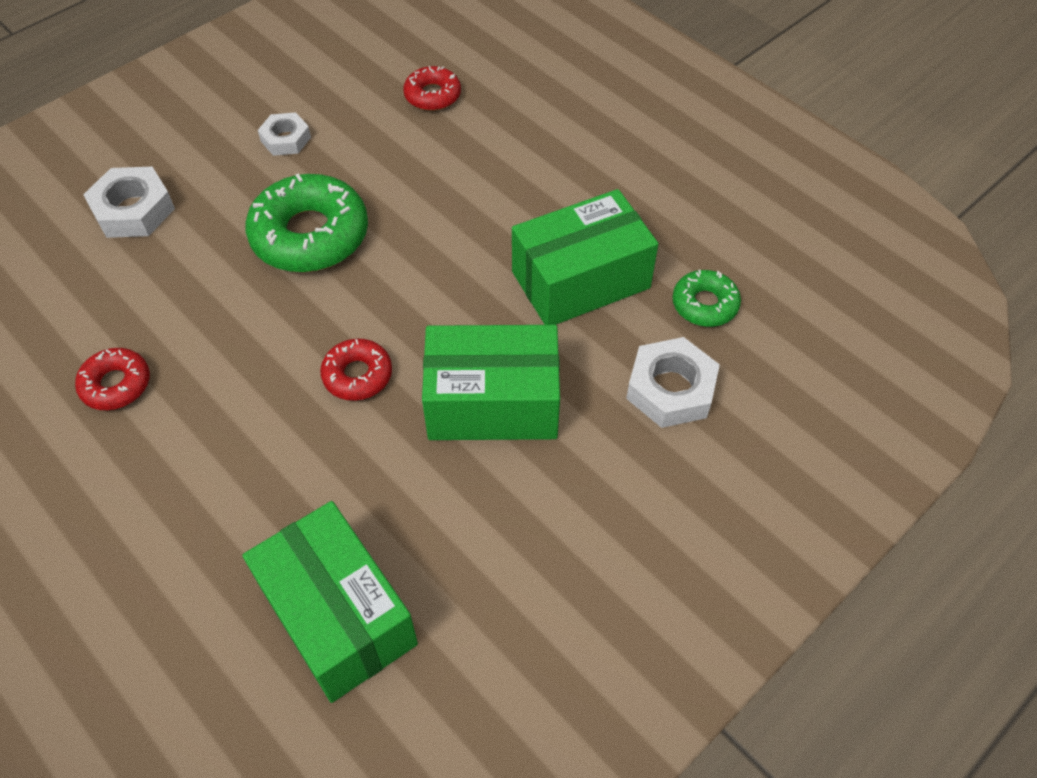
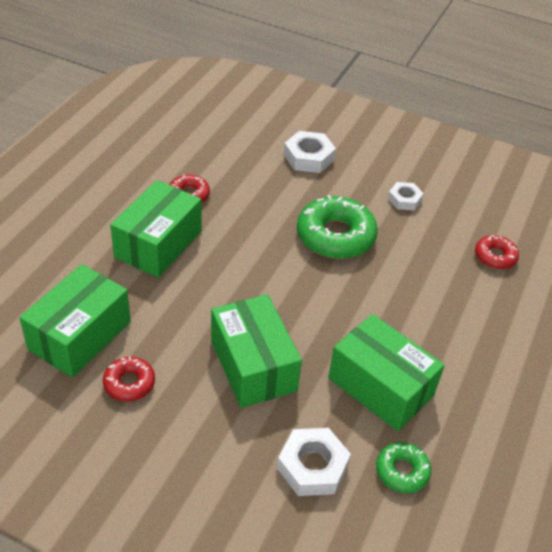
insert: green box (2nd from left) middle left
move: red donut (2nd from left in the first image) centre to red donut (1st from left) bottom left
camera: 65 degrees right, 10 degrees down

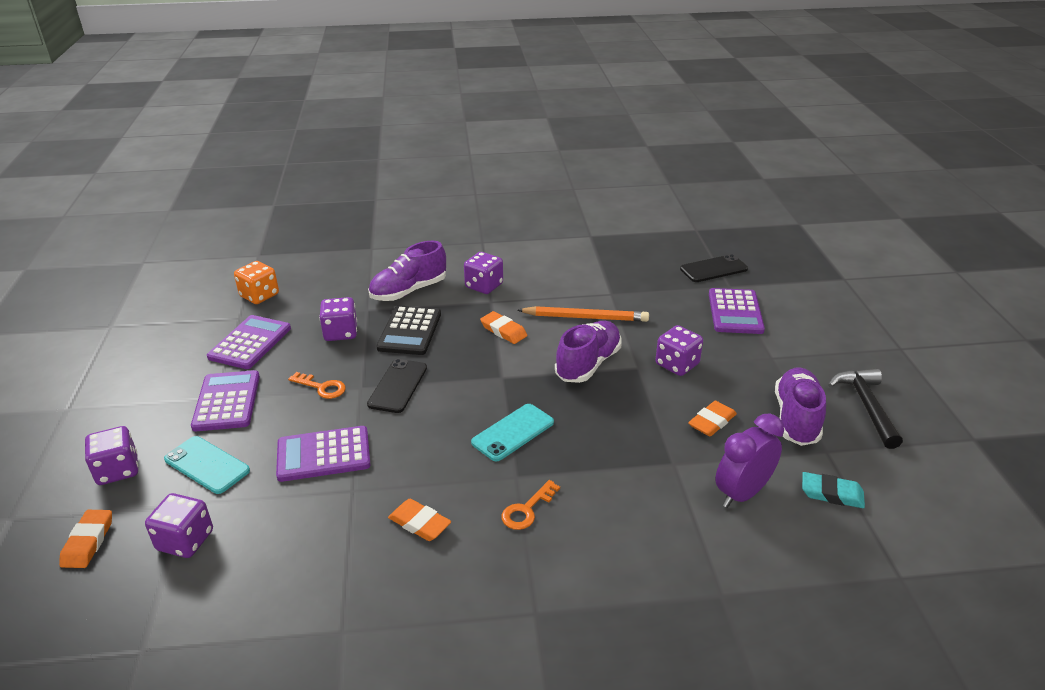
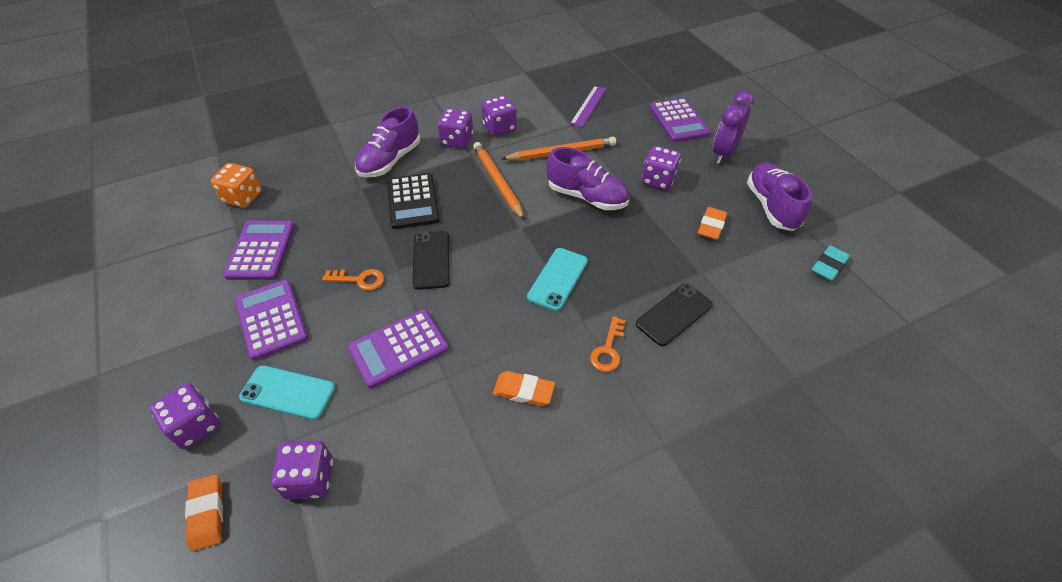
delete: black hammer middle right
insert: purple ruler top centre
move: black phone (2nd from left) middle right to centre; purple dice (3rd from left in the first image) middle left to purple dice (4th from left) top centre; purple clock bottom right to top right
replace: orange eraser (3rd from left) centre to orange pencil (1st from left) top centre
rotate: purple shoe (2nd from left) centre = top centre 105 degrees clockwise; turquoise eraser bottom right = middle right 45 degrees counterclockwise
camera: 20 degrees left, 15 degrees up

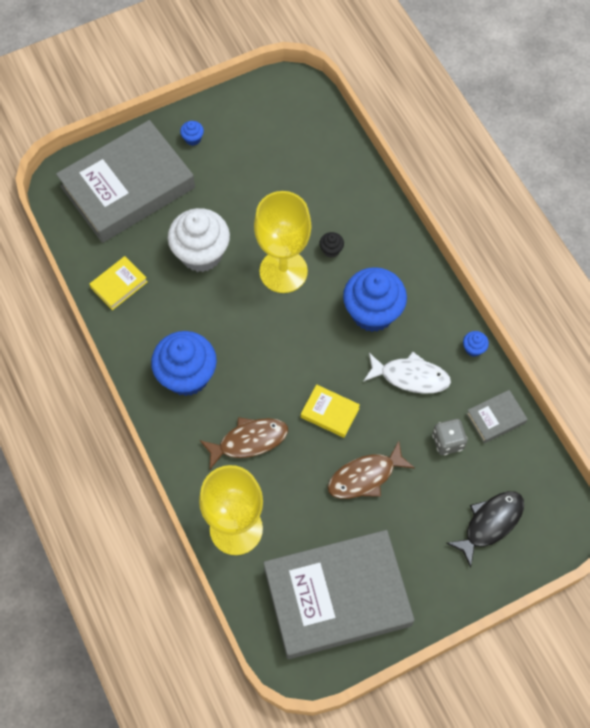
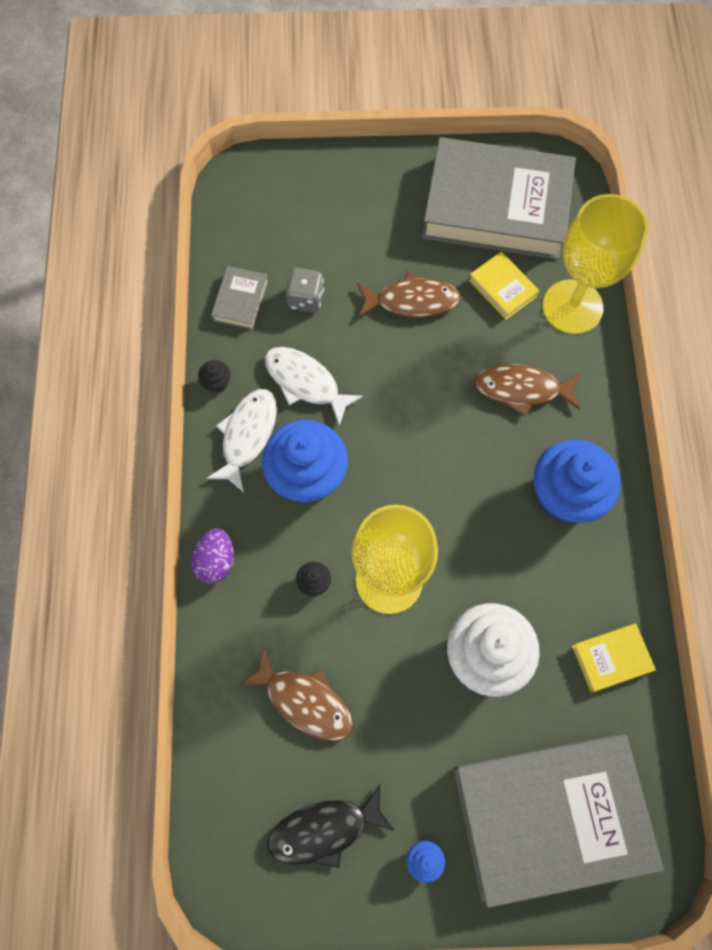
insert: white fish (1st from left) centre; purple egg middle left; brown fish (1st from left) bottom centre
move: yellow book (2nd from left in the first image) centre to yellow book (1st from left) top right; black fish bottom right to bottom centre
recolor: blue cupcake (4th from left) middle right to black cupcake (1st from left) middle left
rotate: grey book (3rd from left in the first image) middle right = top centre 75 degrees counterclockwise
camera: 155 degrees left, 5 degrees up

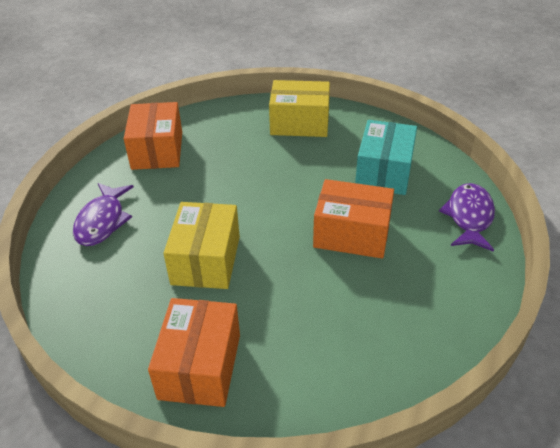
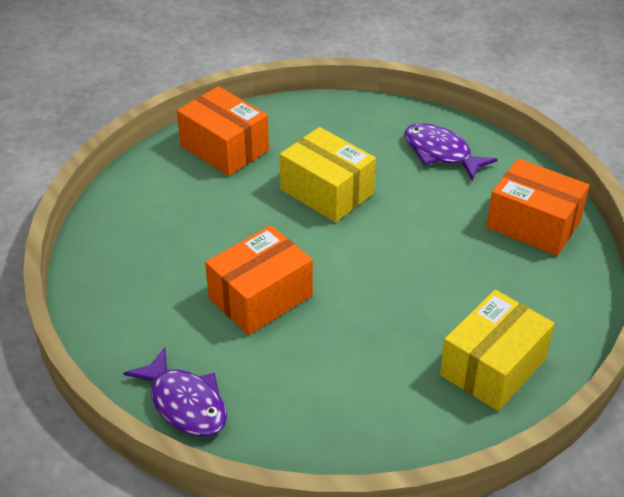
delete: turquoise box middle right
camera: 125 degrees right, 0 degrees up

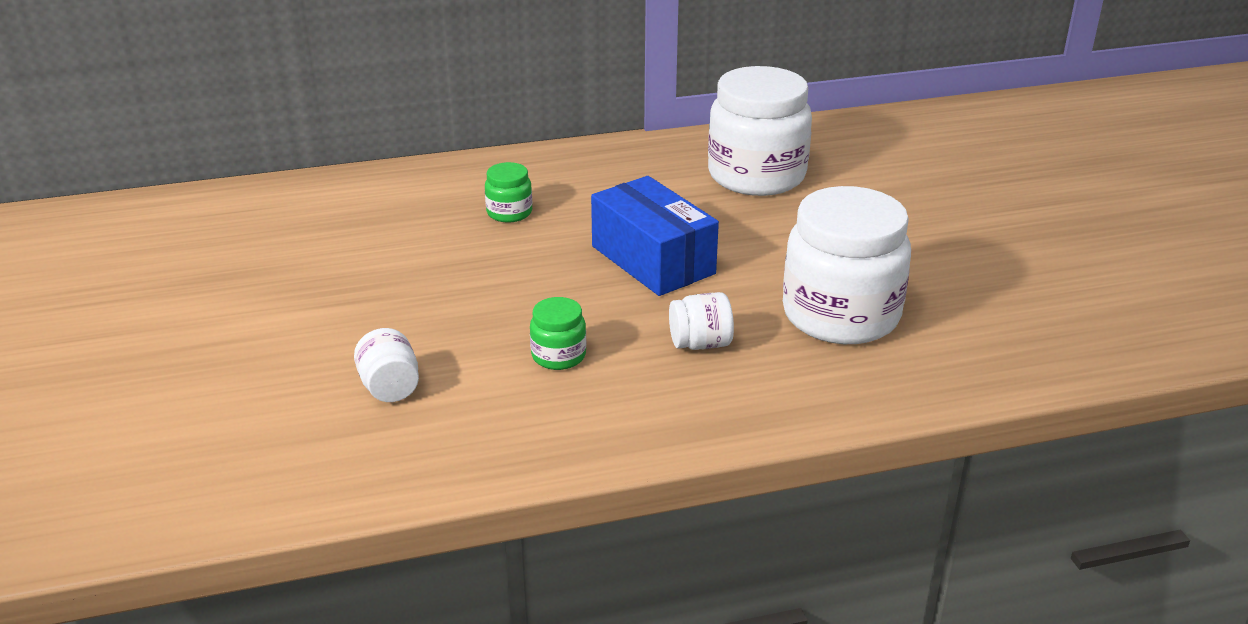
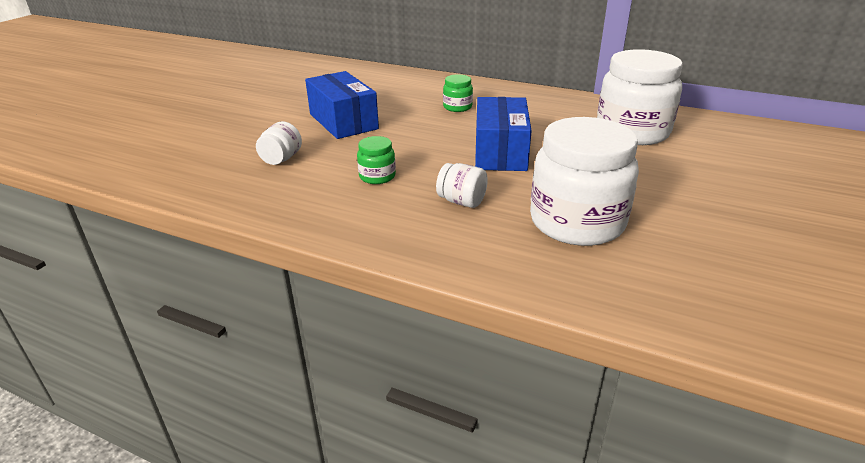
insert: blue box (1st from left) top centre
camera: 40 degrees right, 0 degrees up

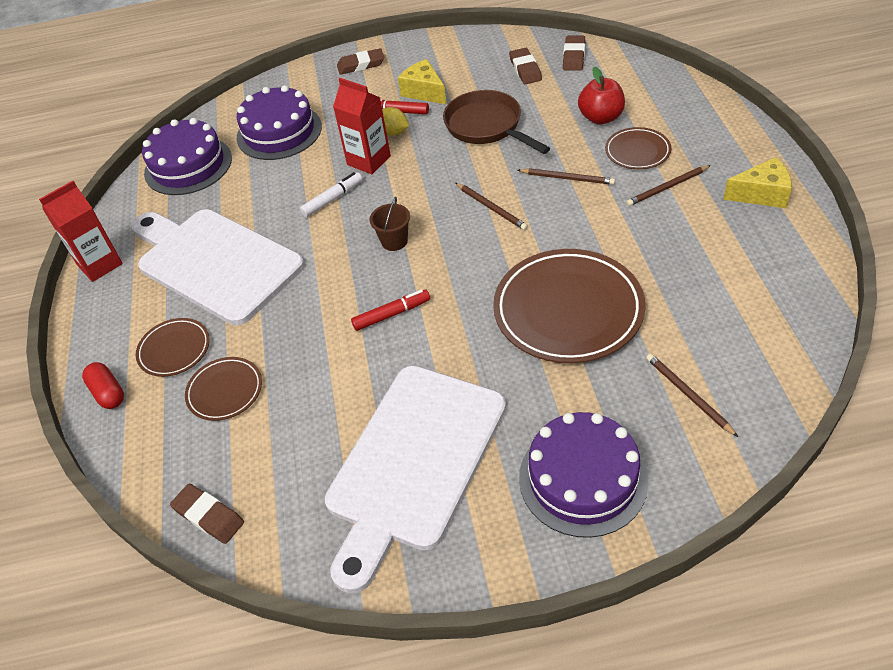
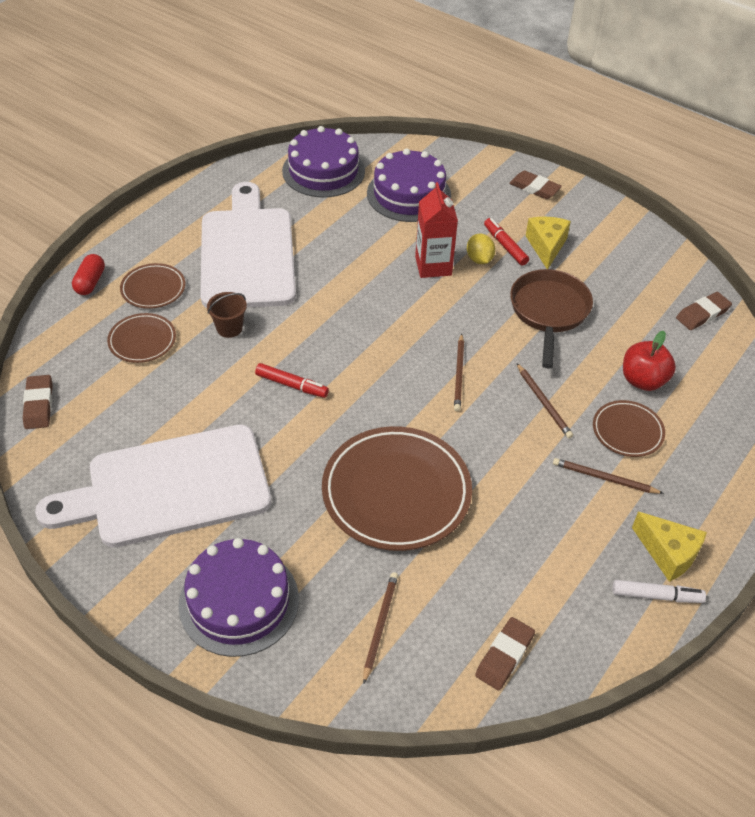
delete: red carton (1st from left) middle left
move: brown eraser (3rd from left in the first image) top centre to brown eraser (2nd from left) bottom right; white marker top centre to bottom right; brown bucket centre to middle left
camera: 40 degrees right, 0 degrees up

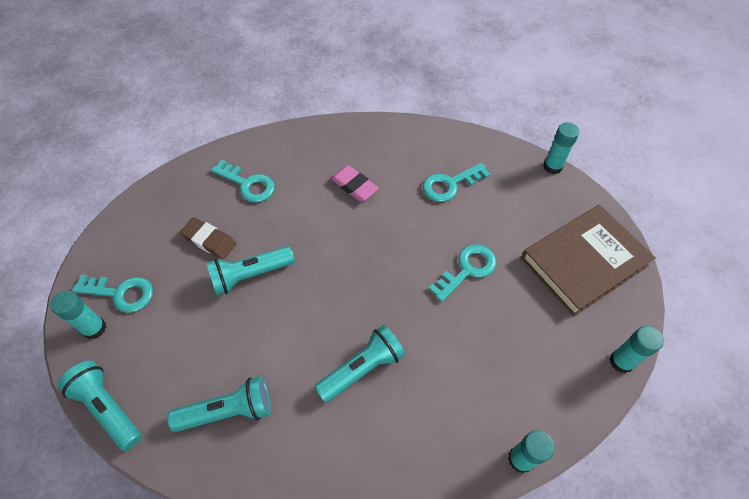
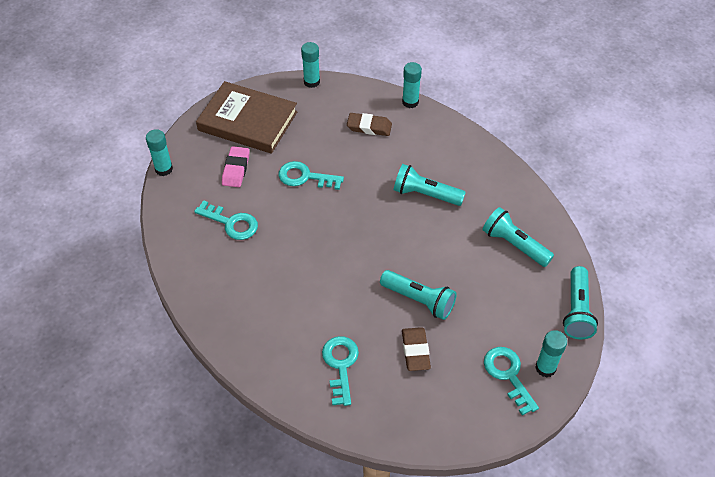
insert: brown eraser (1st from left) top centre
move: pink eraser centre to middle left
camera: 125 degrees left, 5 degrees down

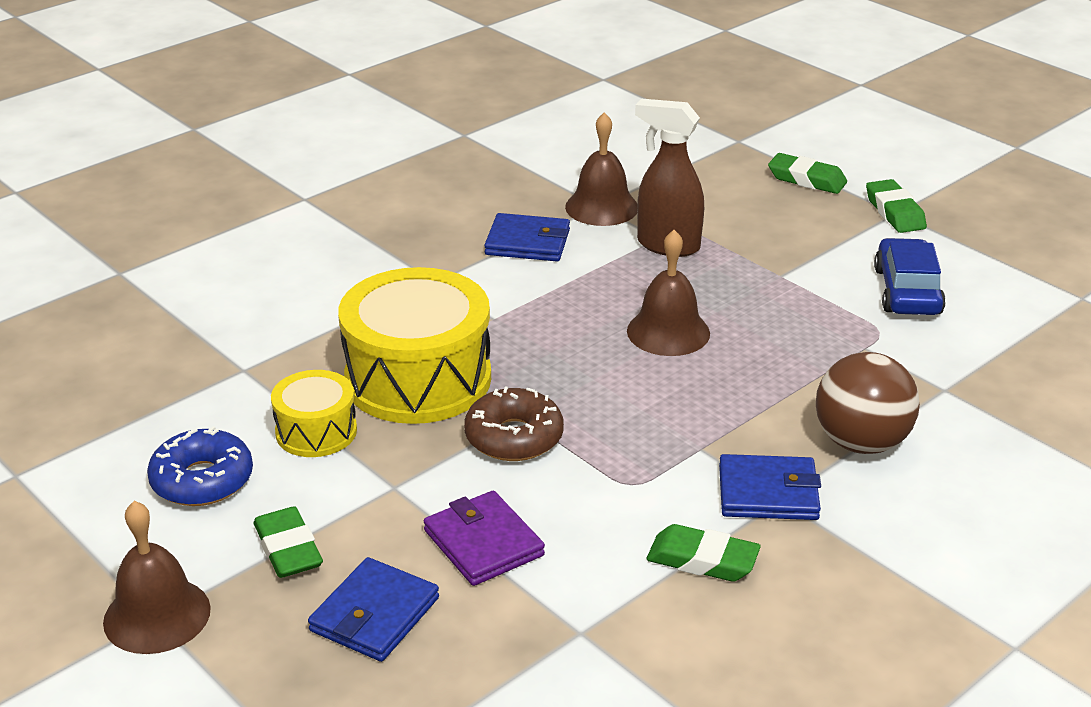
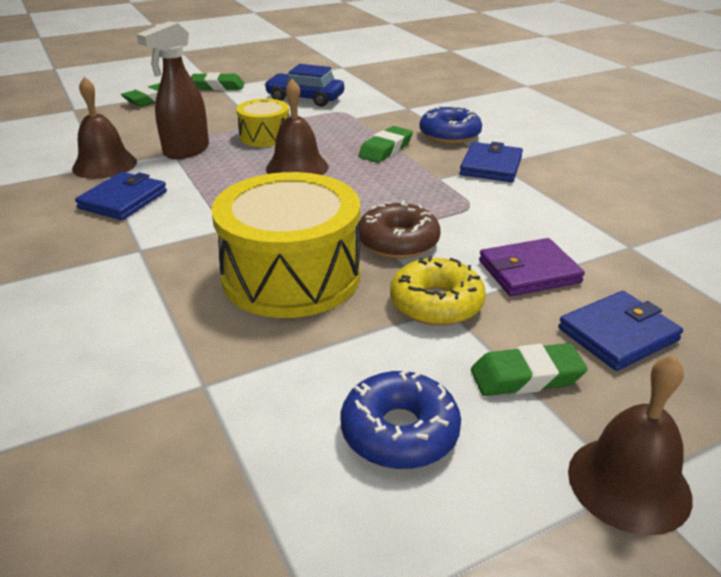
insert: yellow donut centre
move: yellow drum (1st from left) middle left to top centre; green eraser (2nd from left in the first image) bottom centre to green eraser (3rd from left) top centre
replace: brown ball middle right to blue donut (2nd from left) top centre
rotate: blue wallet (1st from left in the first image) bottom centre = middle right 75 degrees counterclockwise
camera: 75 degrees left, 0 degrees up

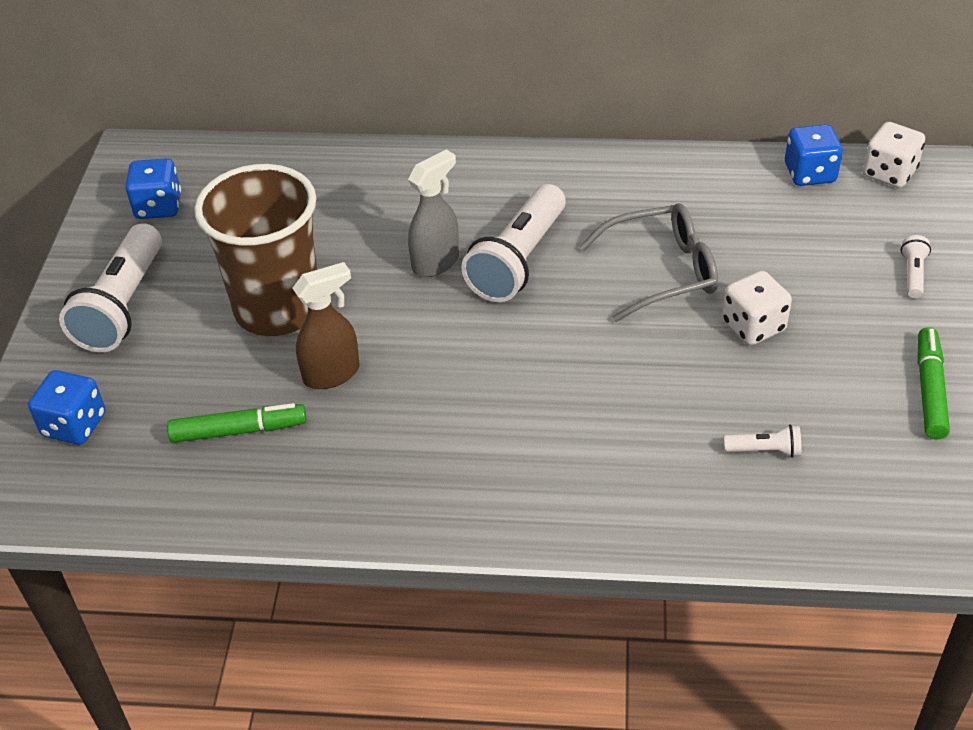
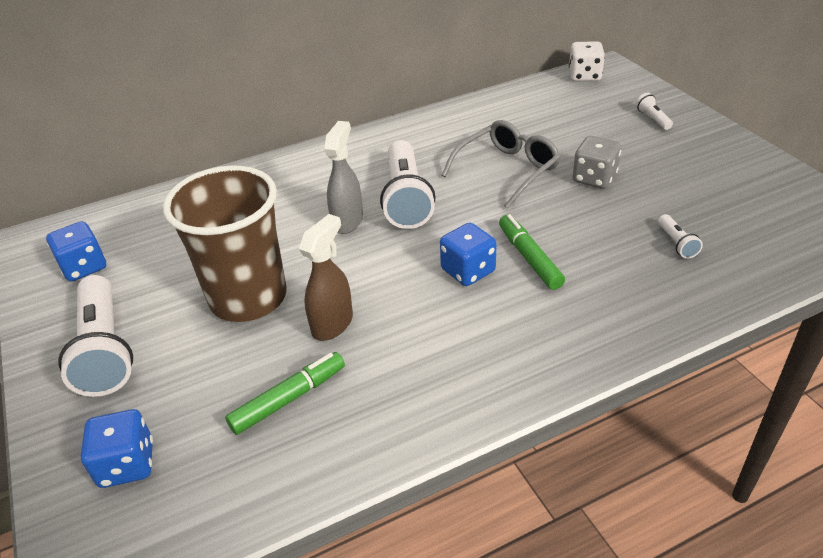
move: blue dice (3rd from left) top right to centre; green marker (2nd from left) middle right to centre
recolor: white dice (1st from left) middle right to grey dice top right
rotate: white flashlight (3rd from left in the first image) middle right = middle right 105 degrees clockwise
camera: 30 degrees left, 5 degrees down

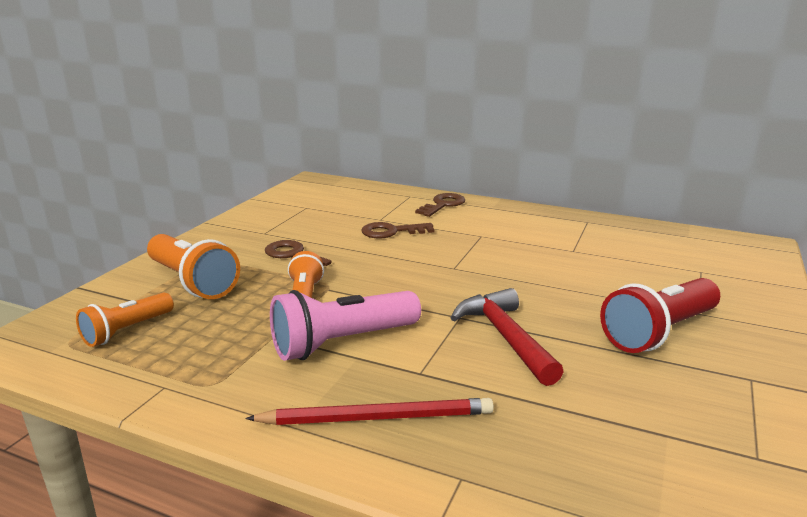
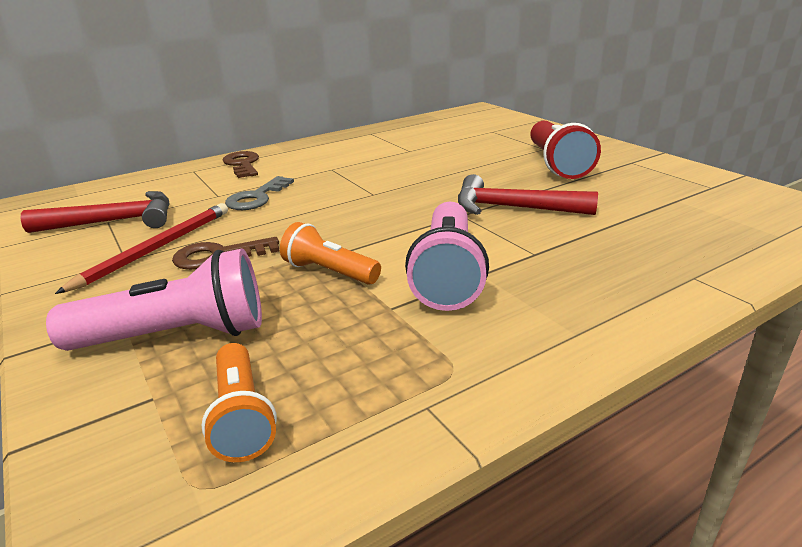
insert: red hammer (1st from left) middle left
move: red pencil bottom centre to middle left
recolor: brown key (2nd from left) centre to grey key middle left; orange flashlight (2nd from left) middle left to pink flashlight (1st from left) middle left
camera: 55 degrees left, 5 degrees up

